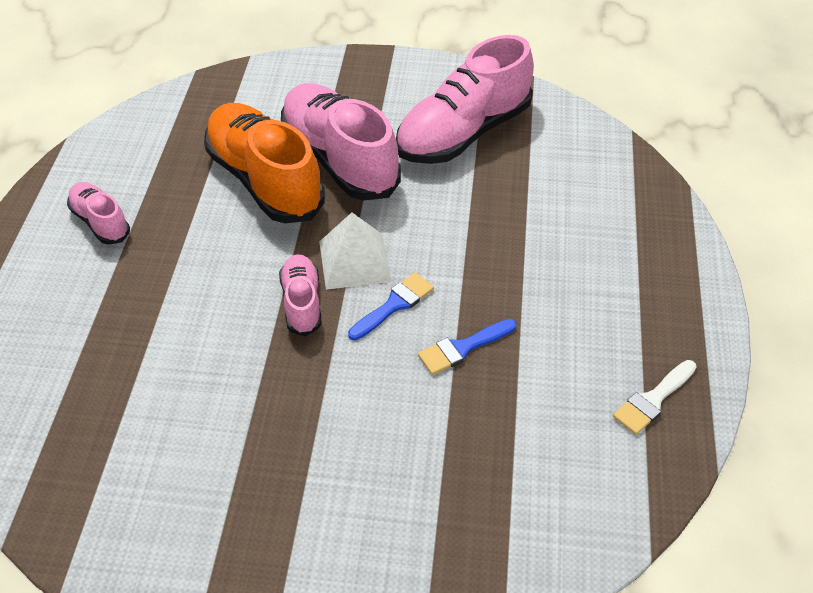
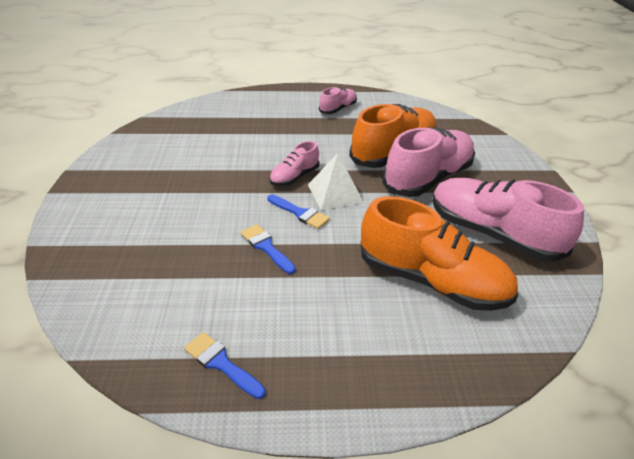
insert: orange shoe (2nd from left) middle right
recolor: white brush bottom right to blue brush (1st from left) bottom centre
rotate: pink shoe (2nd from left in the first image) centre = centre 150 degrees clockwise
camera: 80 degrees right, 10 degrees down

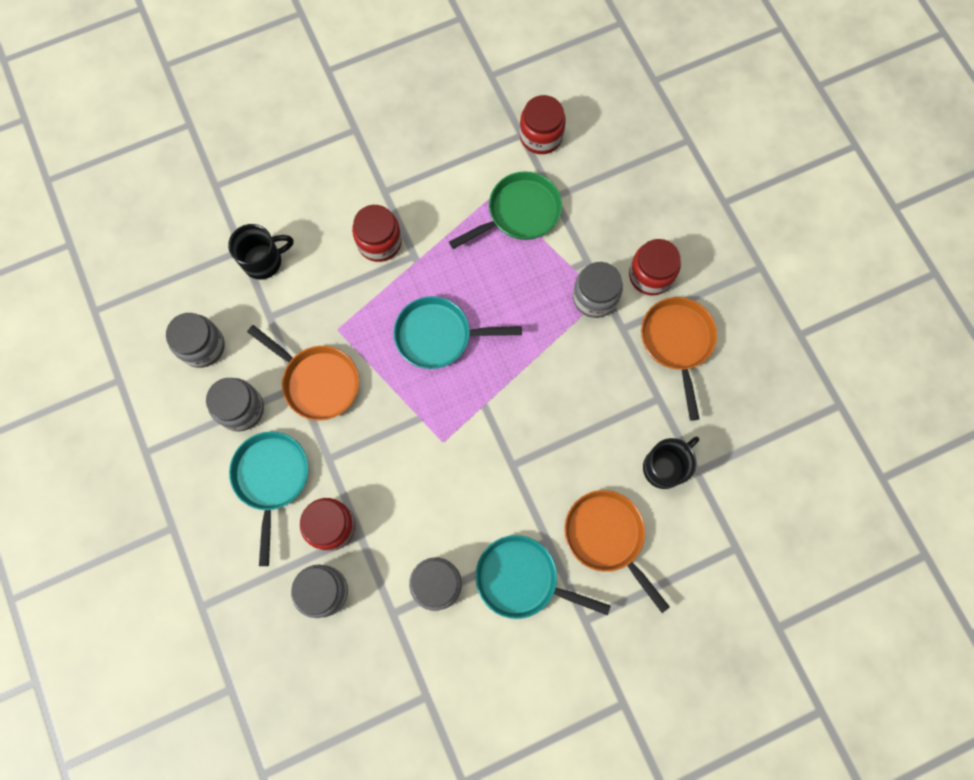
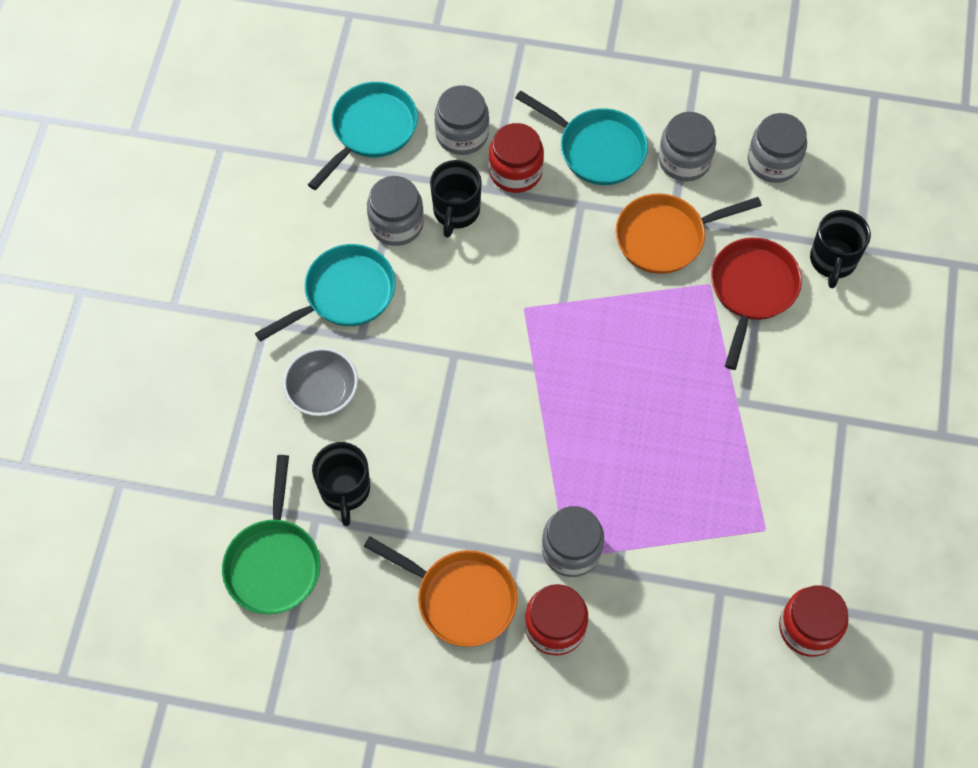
delete: red jar (2nd from left) top centre
insert: black mug (2nd from left) top centre; red pan middle right
move: green pan top centre to bottom left; turquoise pan (2nd from left) centre to top centre
replace: orange pan (2nd from left) bottom centre to grey bowl middle left
camera: 125 degrees right, 10 degrees down

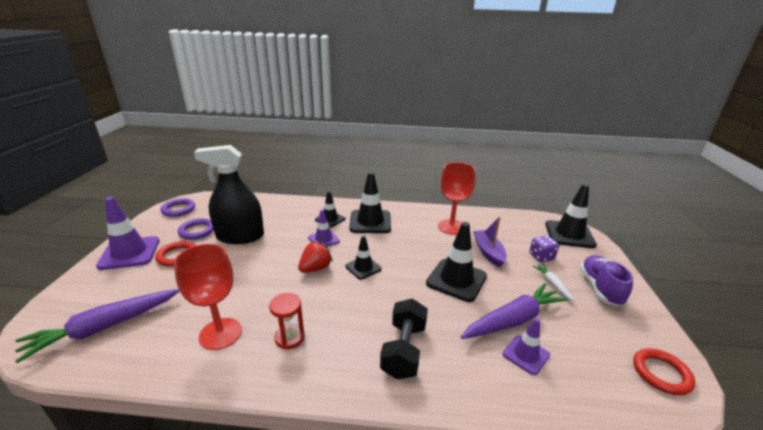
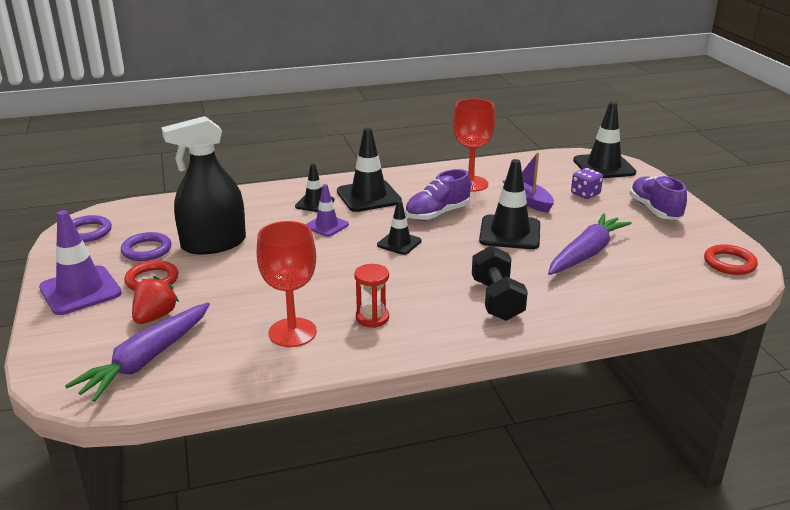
delete: white carrot middle right; purple traffic cone (3rd from left) bottom right
insert: purple shoe (1st from left) centre
move: red strawberry centre to middle left
camera: 20 degrees left, 0 degrees up

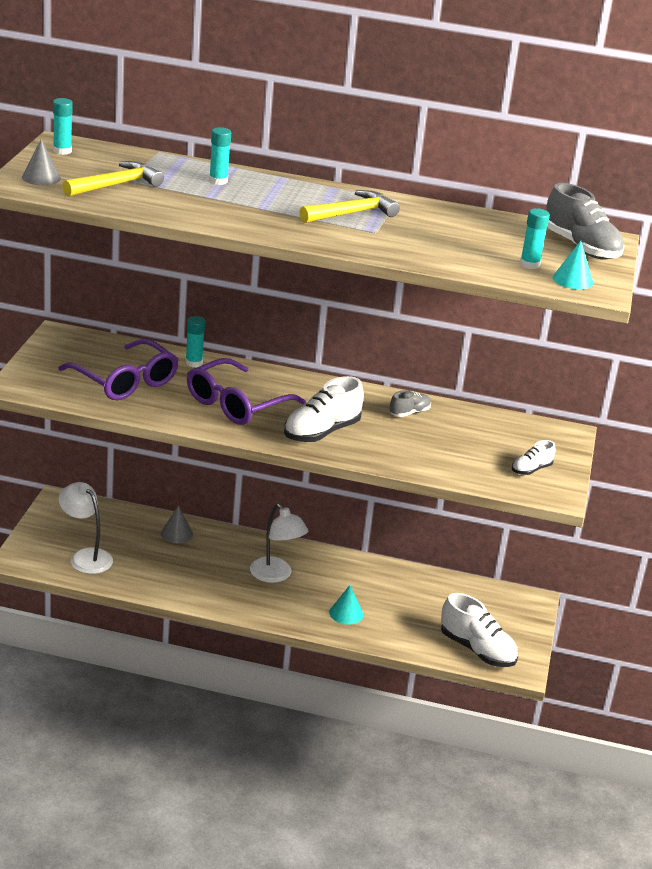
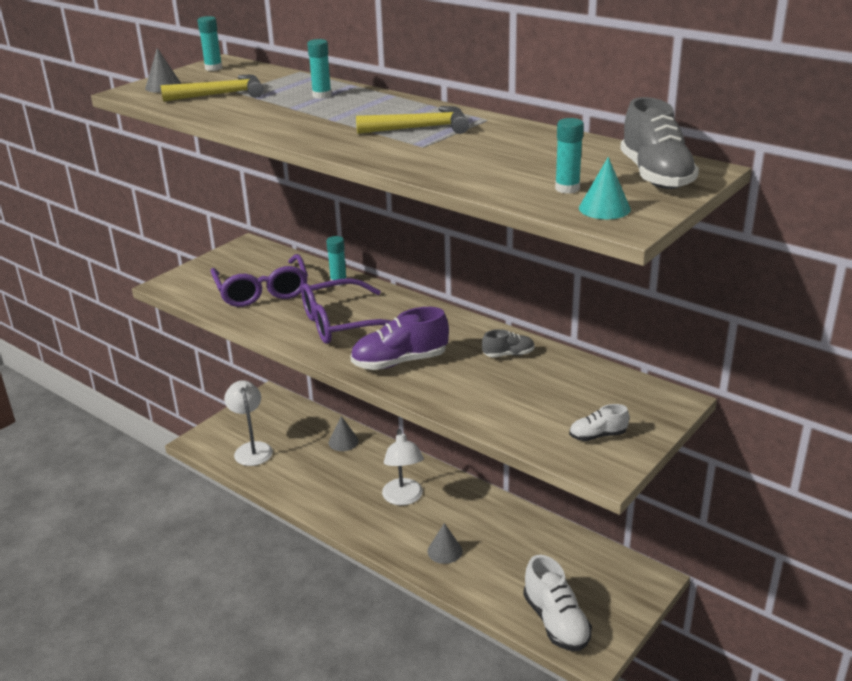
recolor: white shoe (1st from left) centre to purple shoe centre; turquoise cone (1st from left) bottom centre to grey cone (3rd from left) bottom centre
camera: 30 degrees right, 0 degrees up

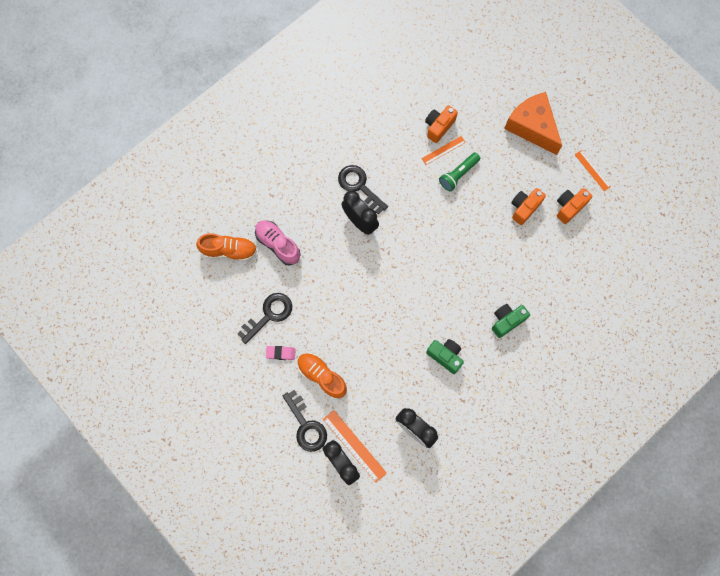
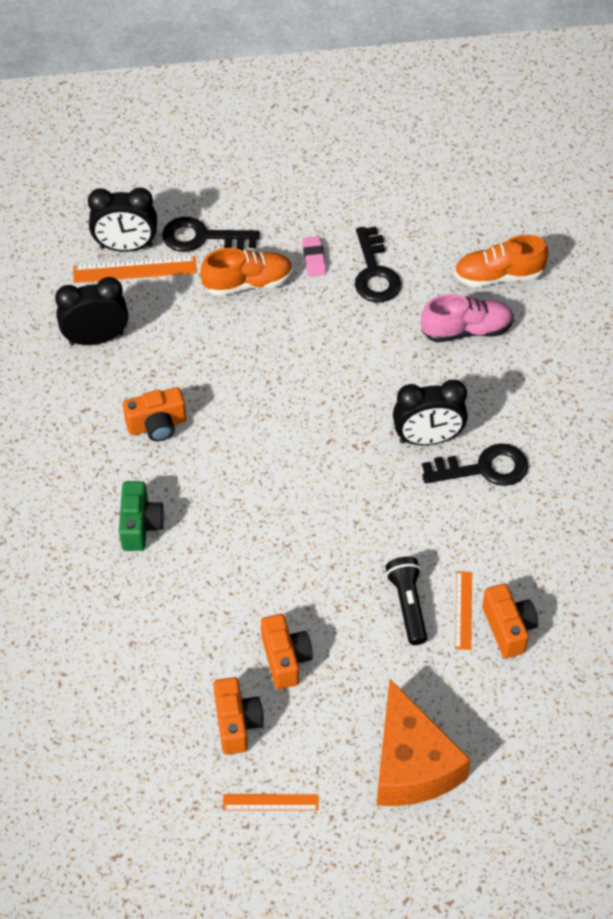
recolor: green flashlight top centre to black flashlight centre; green camera (1st from left) centre to orange camera (1st from left) middle left
rotate: orange cheese top right = bottom right 75 degrees clockwise; orange shoe (1st from left in the first image) middle left = top right 45 degrees clockwise; pink eraser centre = top centre 45 degrees counterclockwise
camera: 125 degrees right, 20 degrees down

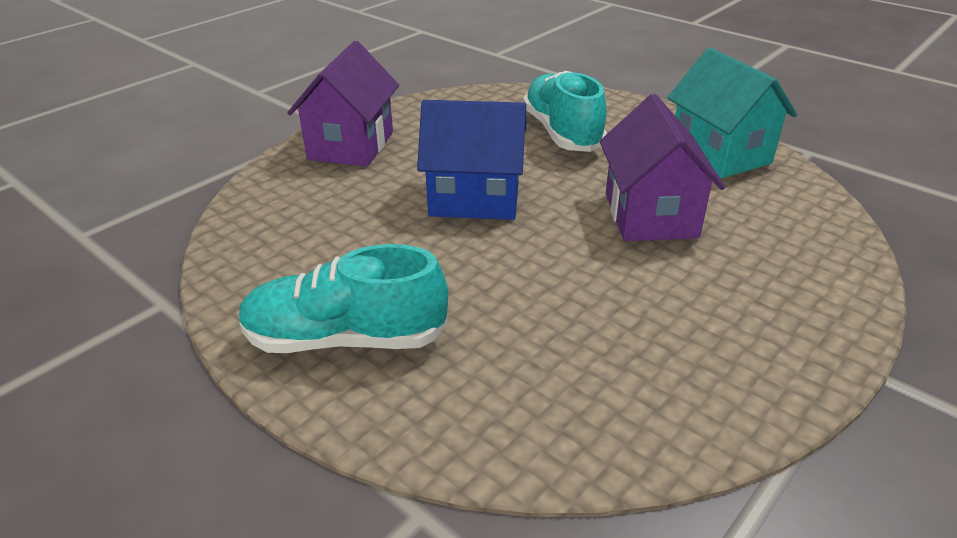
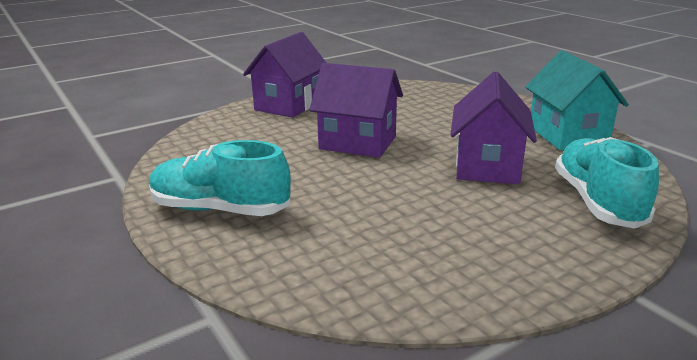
move: turquoise shoe (2nd from left) top centre to middle right
recolor: blue house top centre to purple house (2nd from left) top centre
camera: 15 degrees right, 10 degrees down

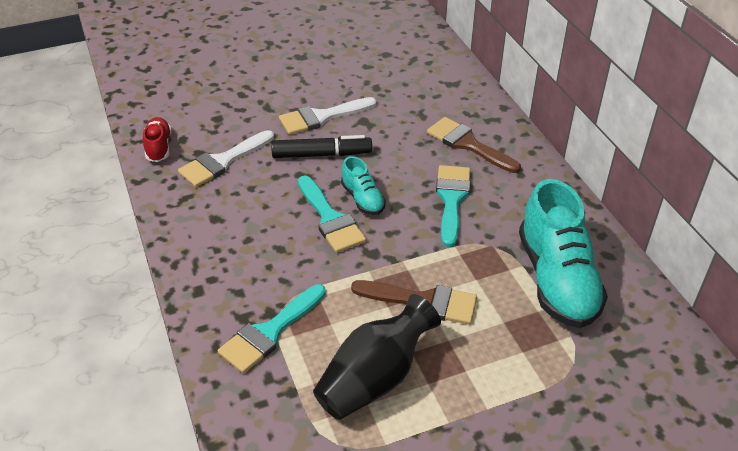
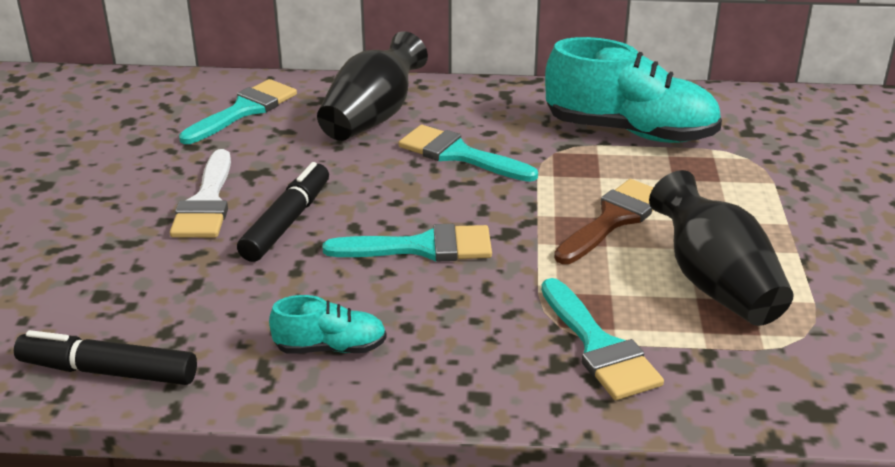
delete: white brush (1st from left) middle left
insert: turquoise brush (1st from left) top left
move: turquoise shoe (1st from left) centre to bottom centre
replace: red shoe top left to black marker (1st from left) bottom left; brown brush (2nd from left) top centre to black vase (1st from left) top centre
camera: 65 degrees left, 10 degrees down

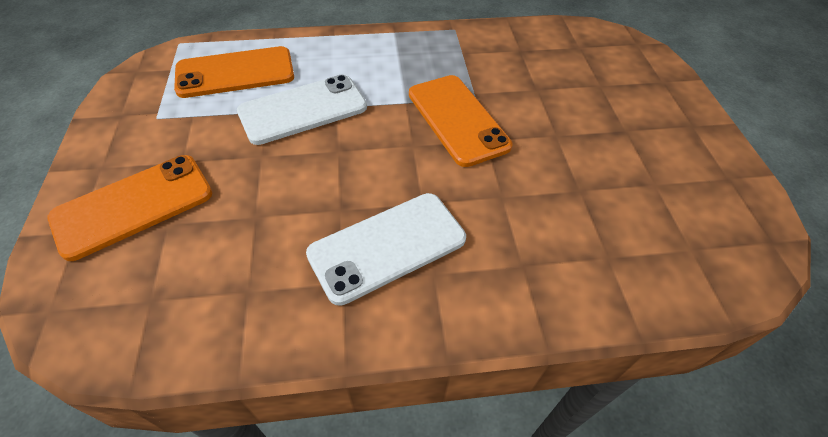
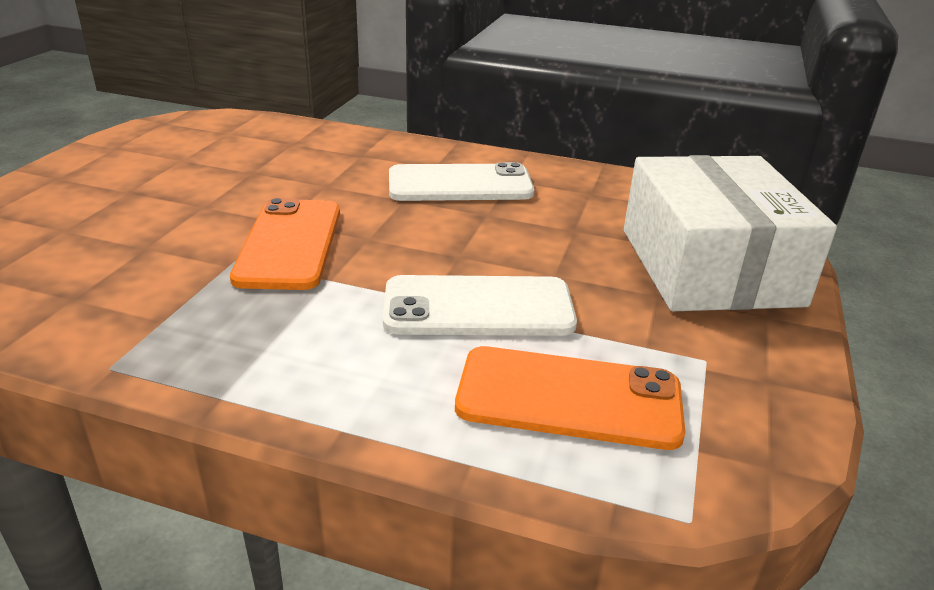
replace: orange phone (1st from left) middle left to white box middle right
camera: 155 degrees left, 20 degrees down

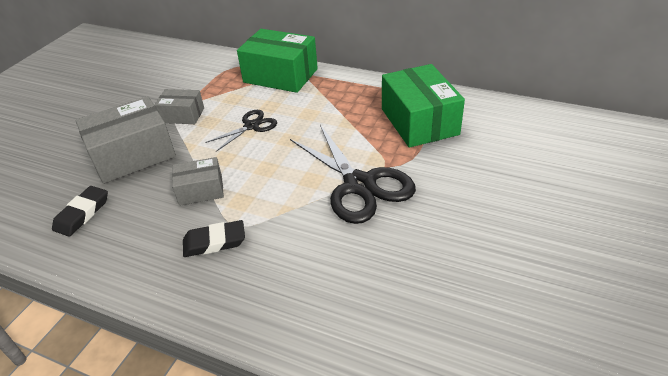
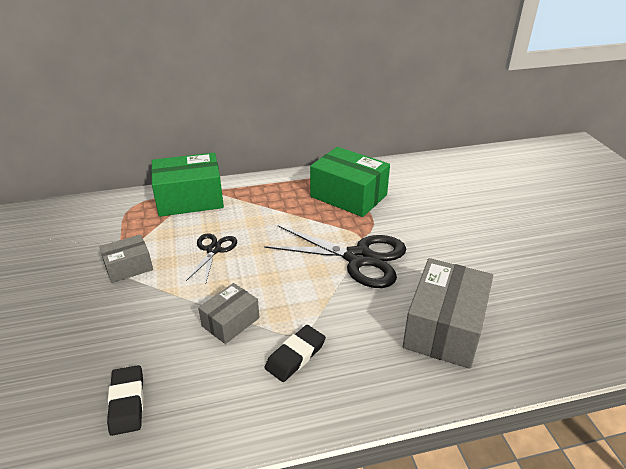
move: grey box (1st from left in the first image) middle left to grey box (3rd from left) bottom right
camera: 40 degrees left, 5 degrees down

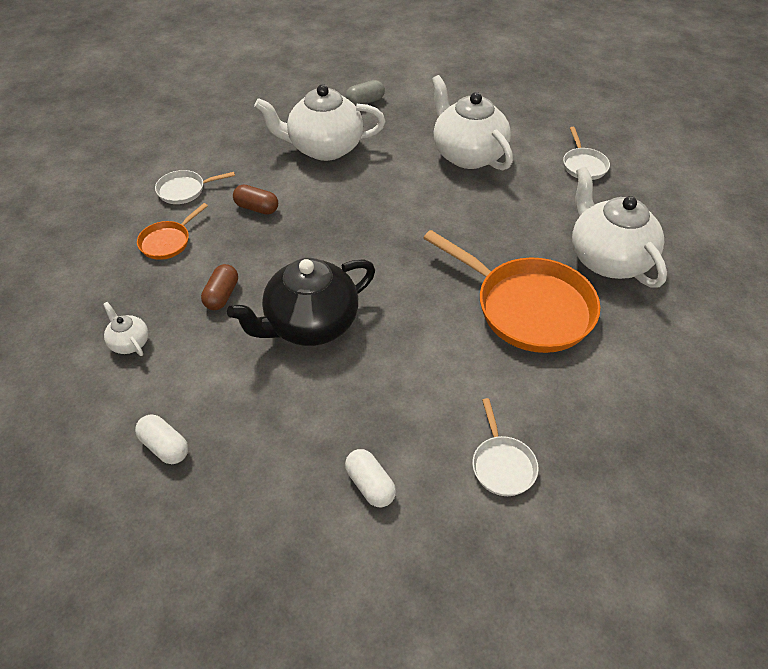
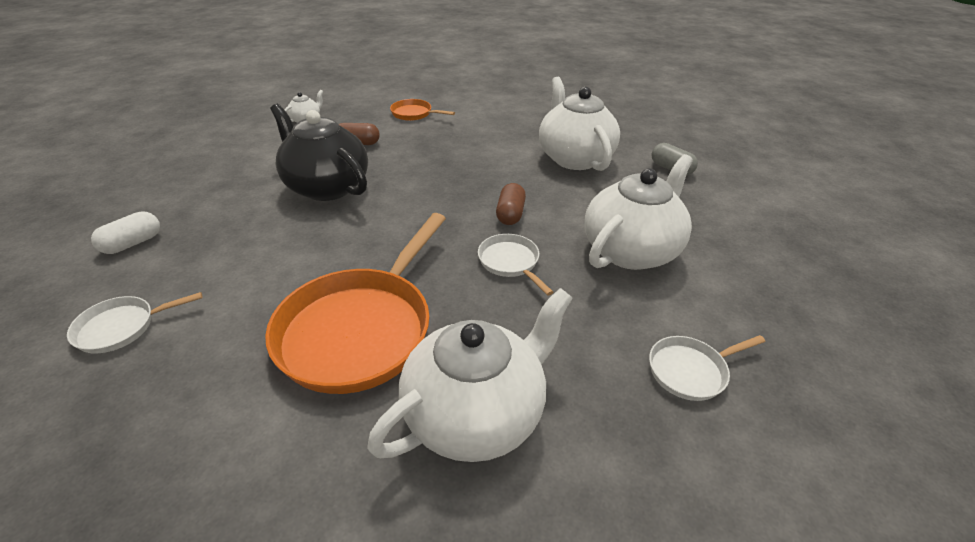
delete: white capsule (1st from left) middle left
move: white pan (1st from left in the first image) top left to white pan (2nd from left) centre; brown capsule (2nd from left) top left to centre
camera: 75 degrees right, 10 degrees down

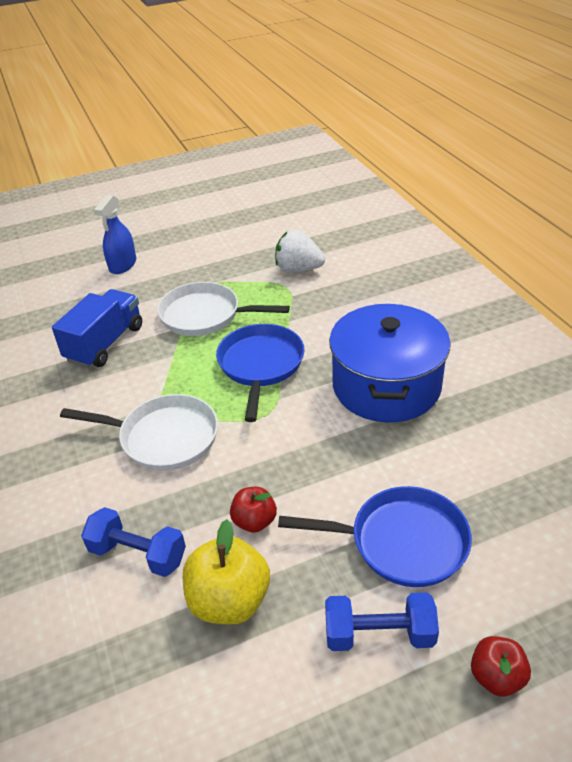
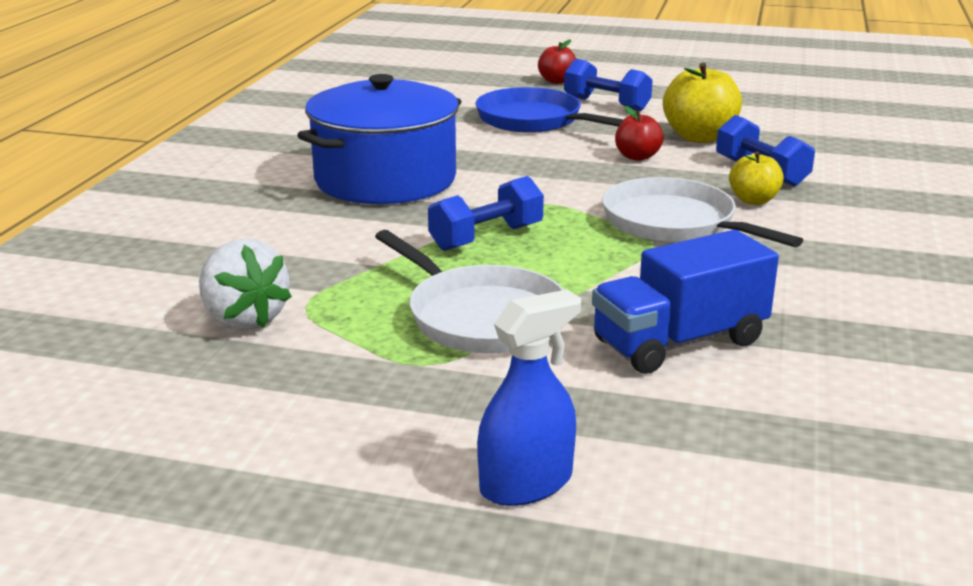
insert: yellow apple (2nd from left) top right
replace: blue pan (1st from left) centre to blue dumbbell (1st from left) centre
camera: 145 degrees left, 15 degrees down

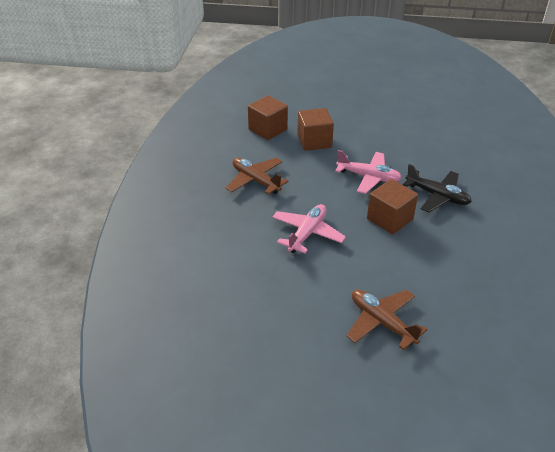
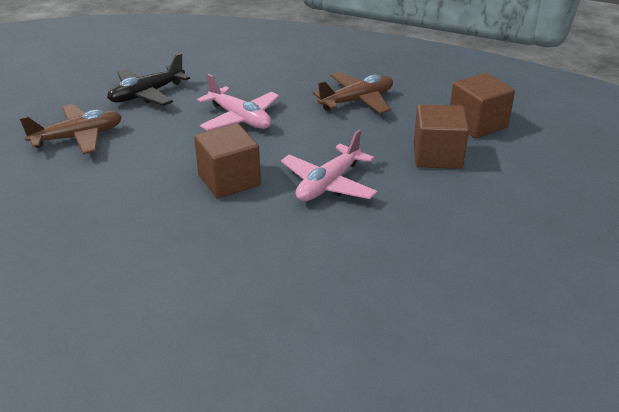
move: black plane middle right to top left
camera: 105 degrees right, 5 degrees down

